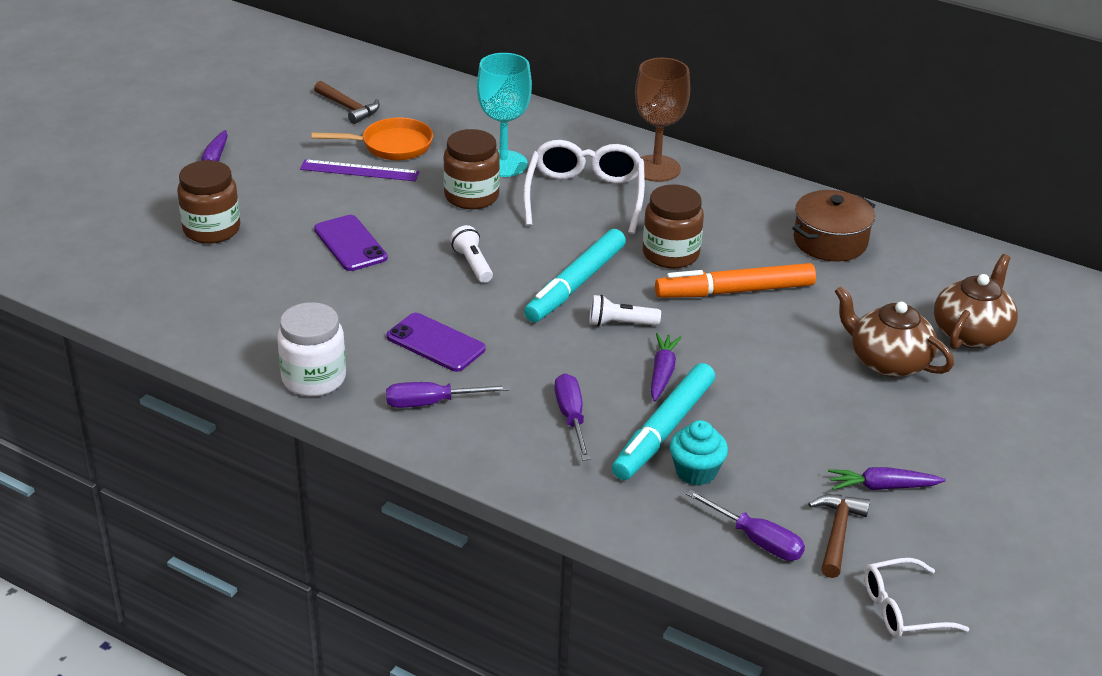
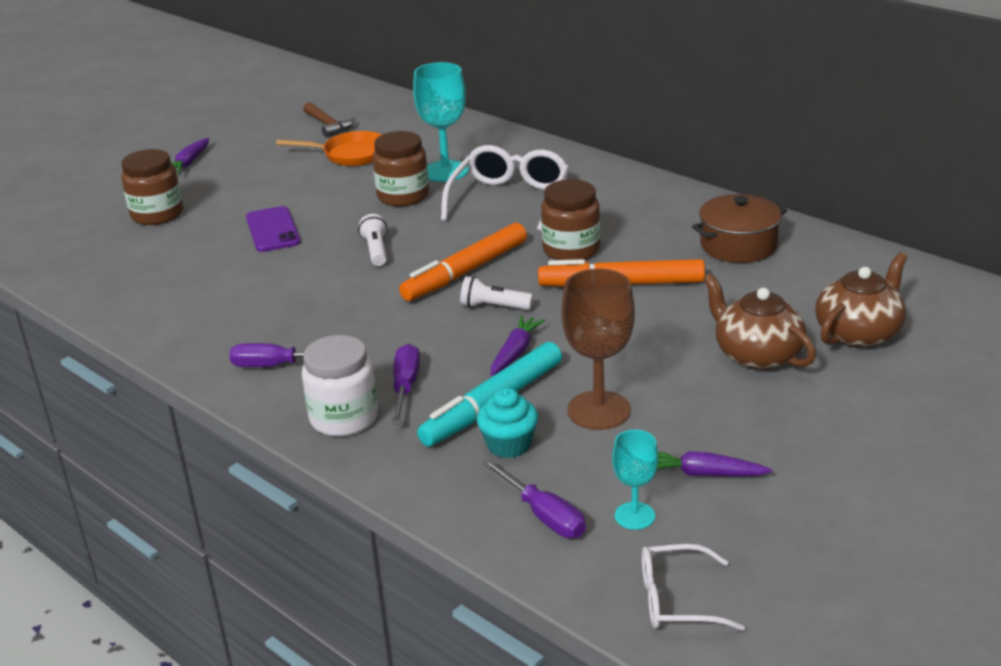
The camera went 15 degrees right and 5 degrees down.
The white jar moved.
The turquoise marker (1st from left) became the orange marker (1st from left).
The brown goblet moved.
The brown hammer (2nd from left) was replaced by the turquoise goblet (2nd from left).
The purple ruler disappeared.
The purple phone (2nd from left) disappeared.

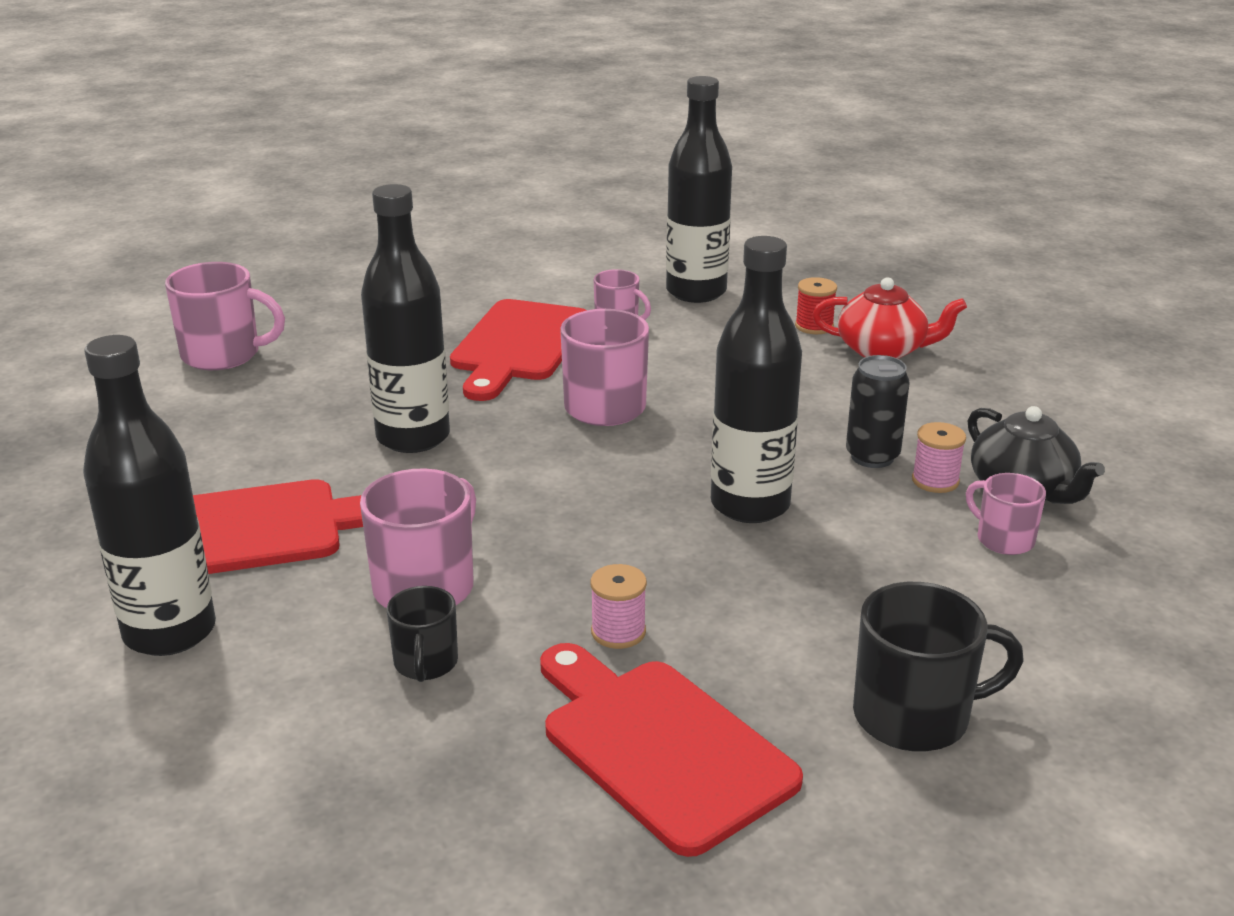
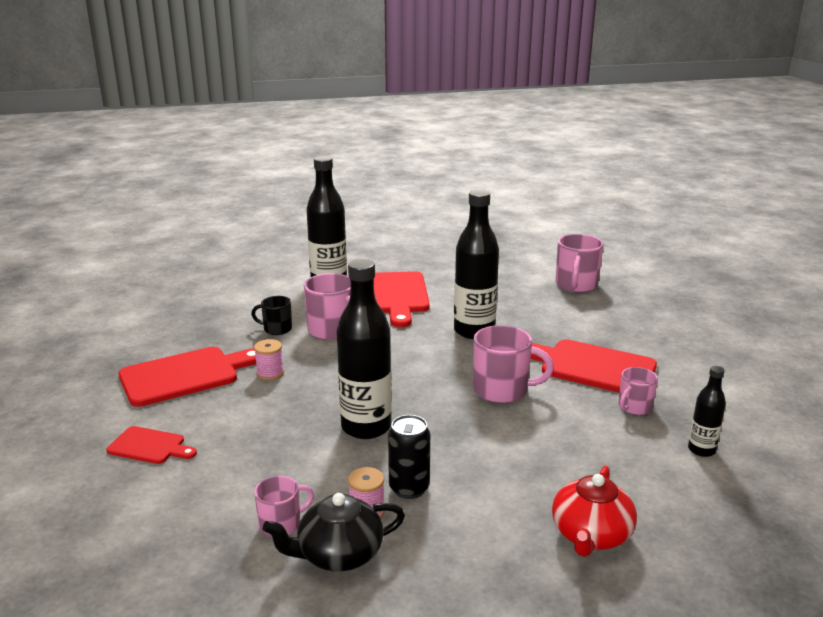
The camera went 100 degrees right and 5 degrees down.
The black mug (2nd from left) was replaced by the red cutting board (1st from left).
The black bottle (3rd from left in the first image) changed to 0.51 times the size.
The red spool disappeared.

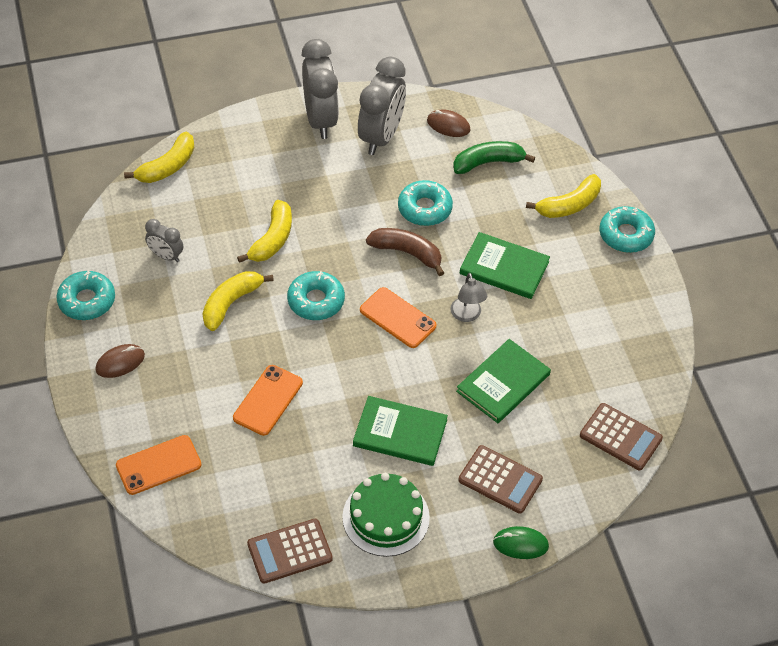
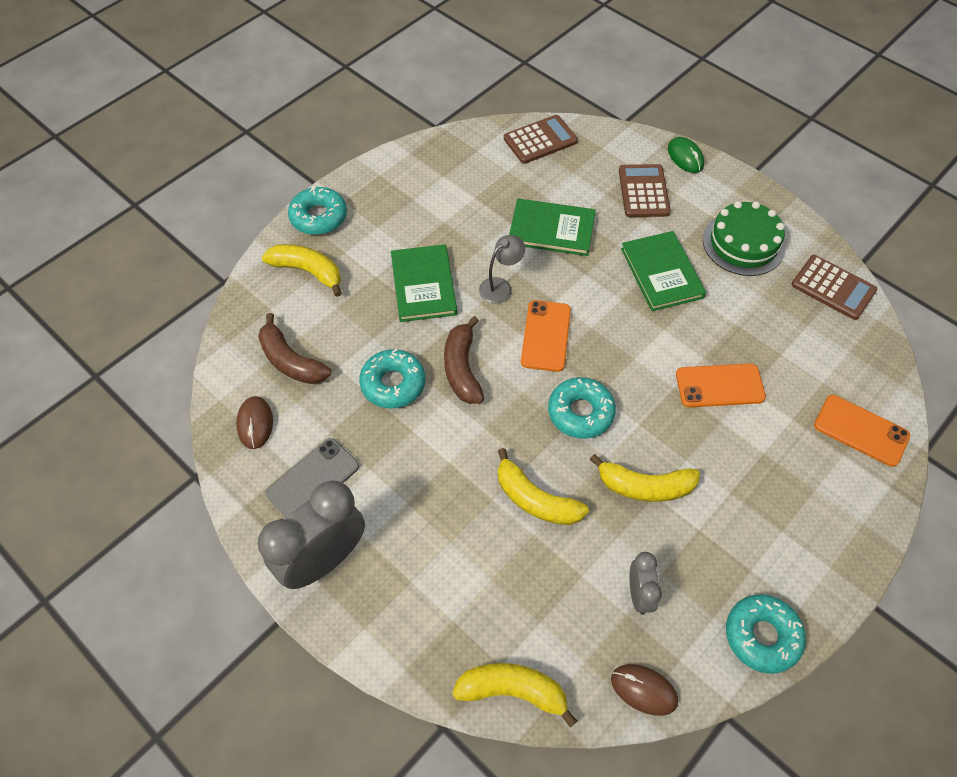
The camera went 120 degrees left and 5 degrees up.
The green banana became the brown banana (1st from left).
The grey clock (3rd from left) was replaced by the grey phone.
The yellow banana (3rd from left) turned 135 degrees counterclockwise.
The brown calculator (3rd from left in the first image) turned 60 degrees clockwise.
The brown mouse (1st from left in the first image) moved.

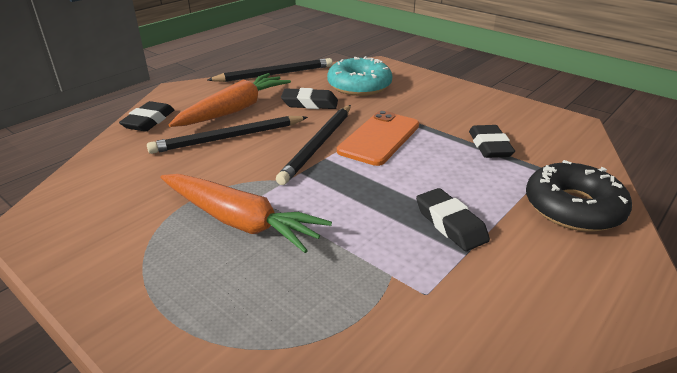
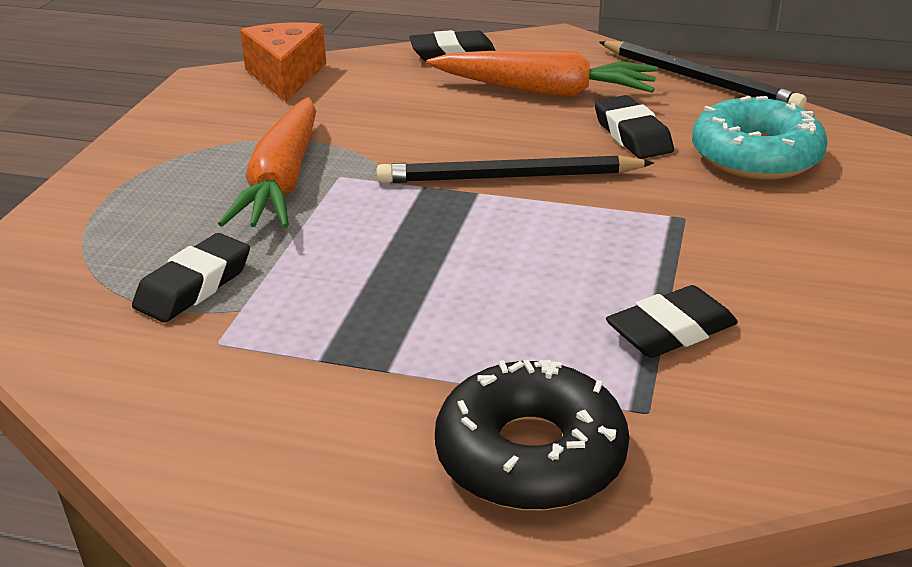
The camera went 65 degrees right and 0 degrees up.
The black eraser (3rd from left in the first image) moved.
The orange cheese appeared.
The black pencil (1st from left) disappeared.
The orange phone disappeared.

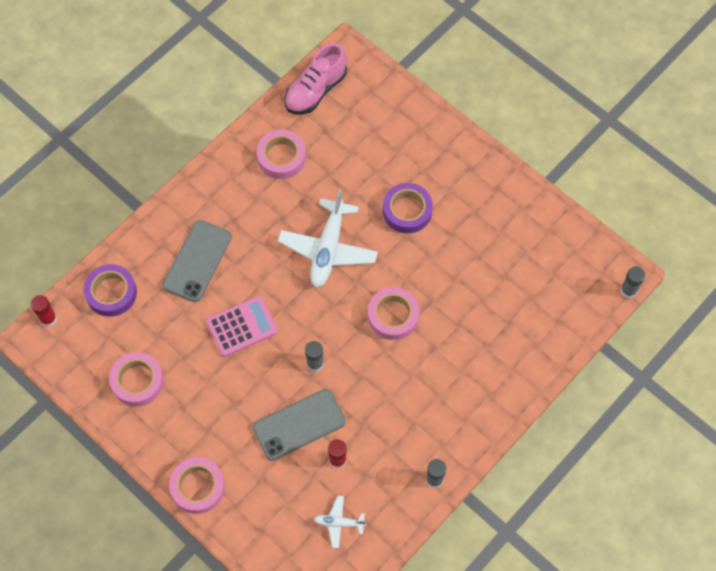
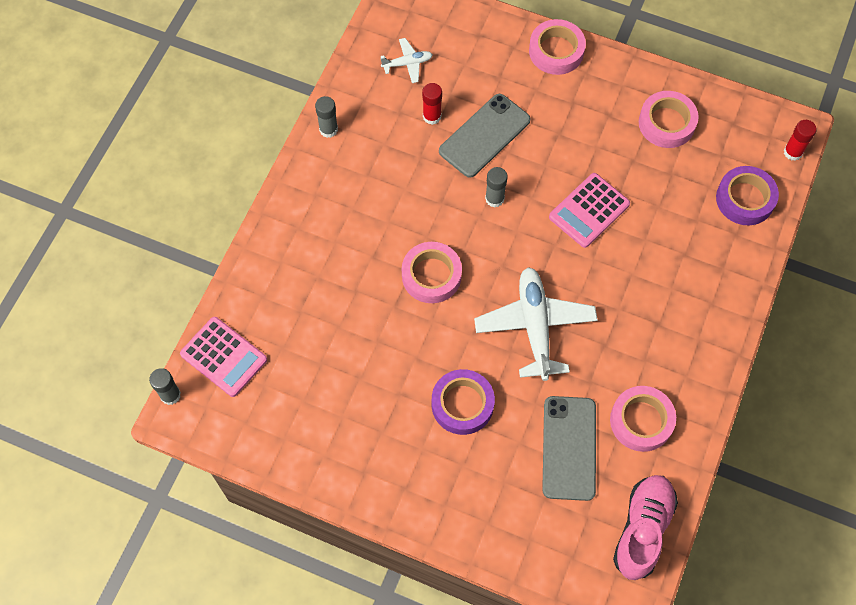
The camera went 160 degrees right and 0 degrees up.
The pink calculator (1st from left) appeared.
The grey phone (1st from left in the first image) moved.

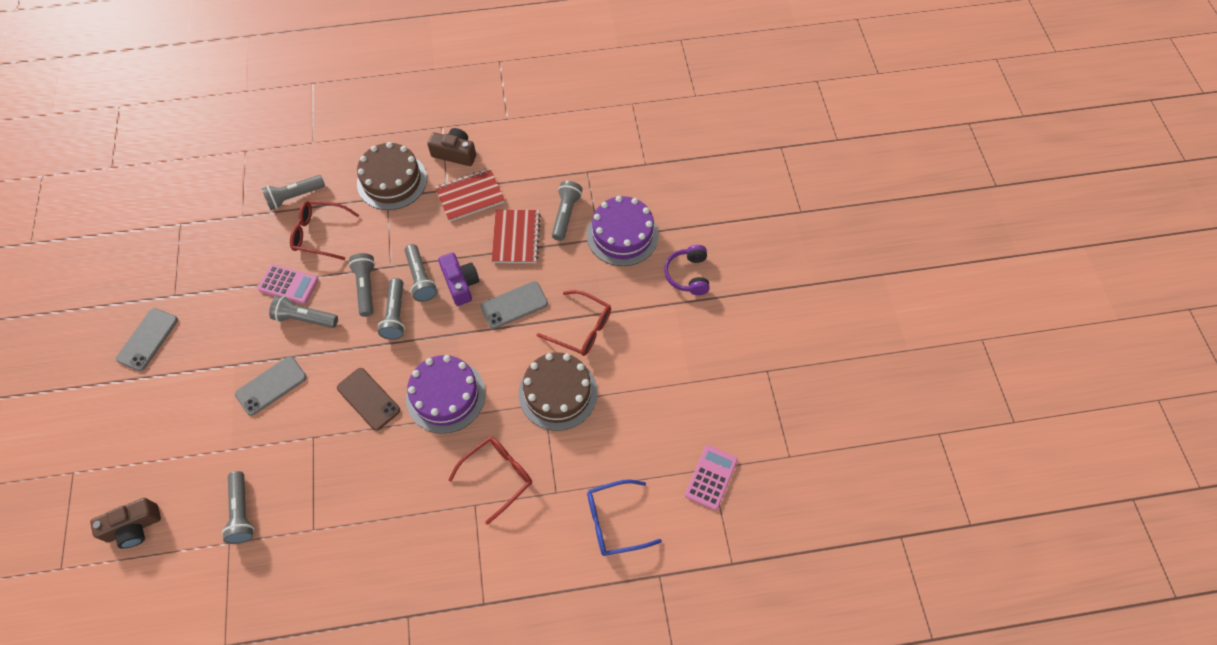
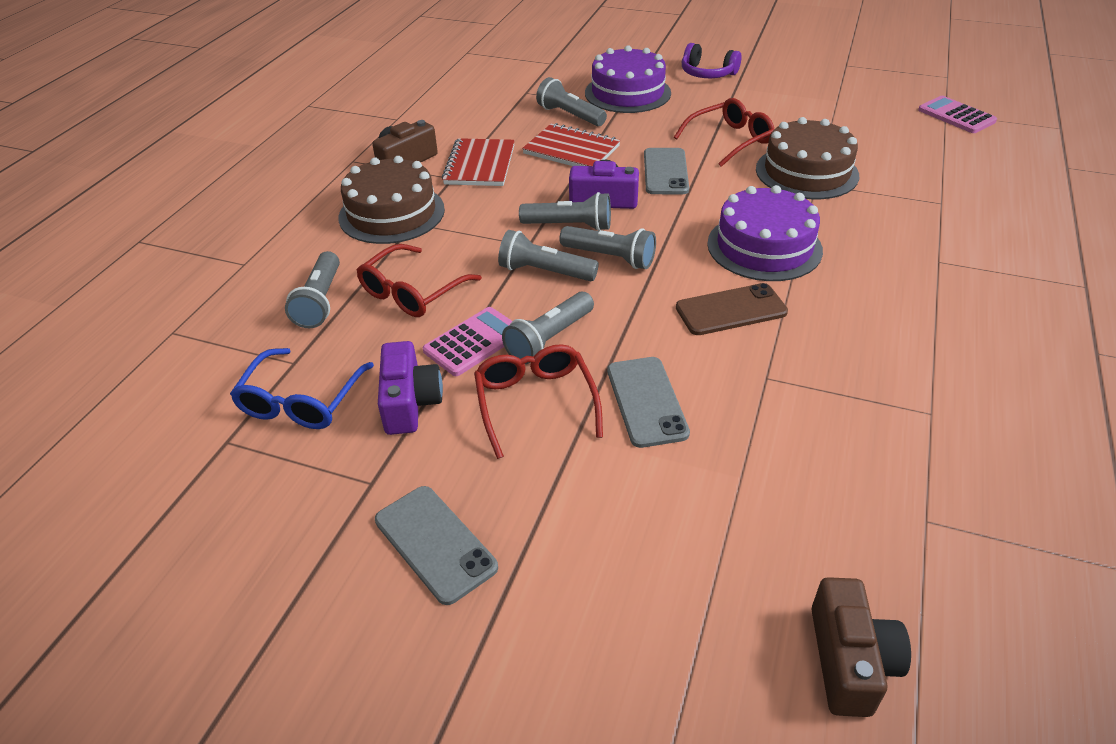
The camera went 60 degrees left and 20 degrees down.
The blue glasses moved.
The purple camera (1st from left) appeared.
The red glasses (2nd from left) moved.
The grey flashlight (1st from left) disappeared.

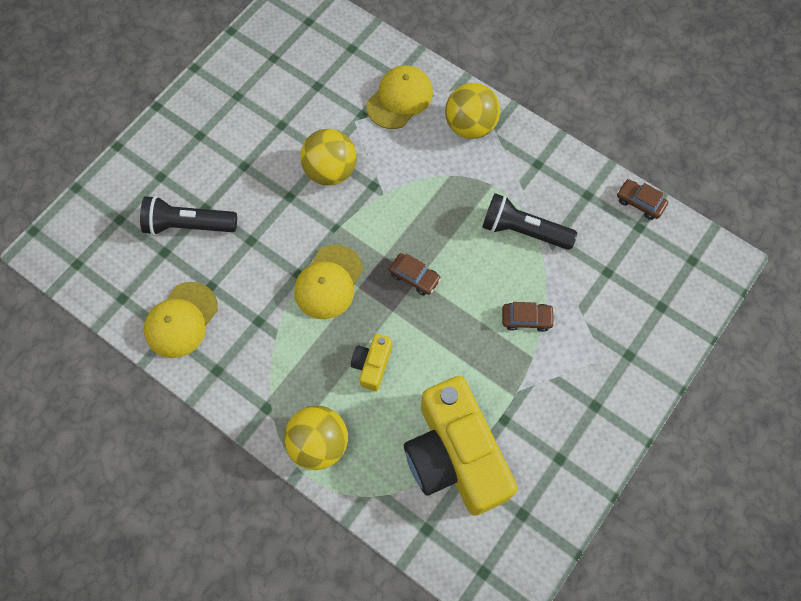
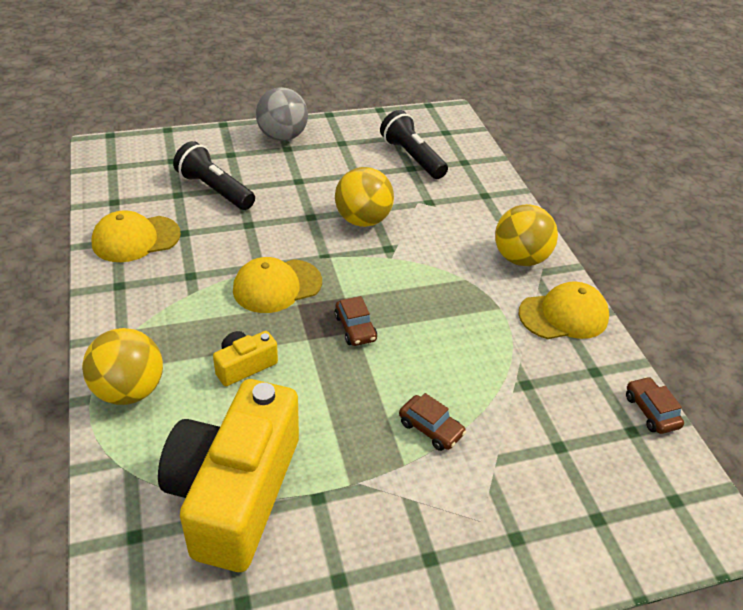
The camera went 35 degrees right and 25 degrees down.
The grey ball appeared.
The black flashlight (2nd from left) moved.
The yellow cap (3rd from left) moved.

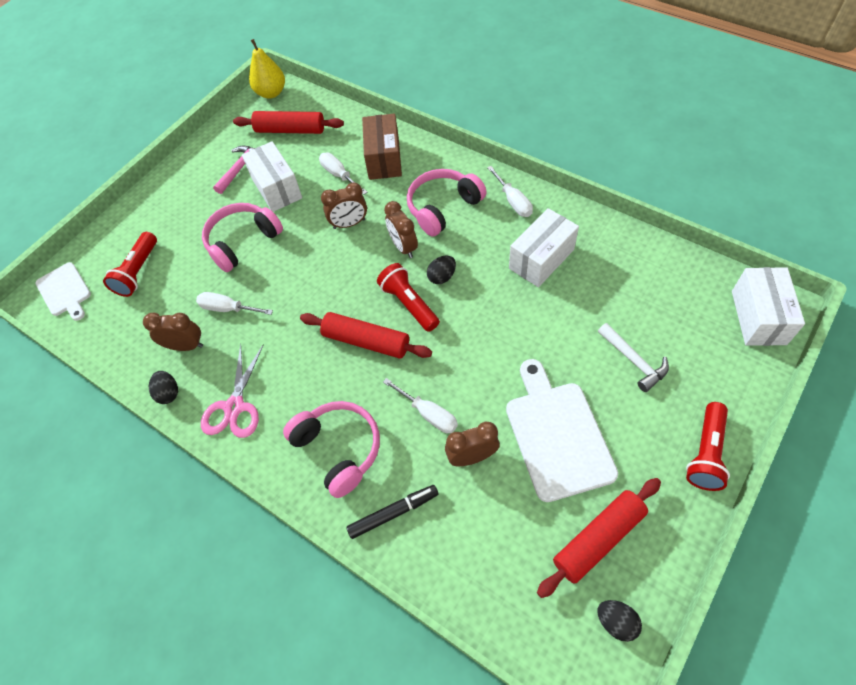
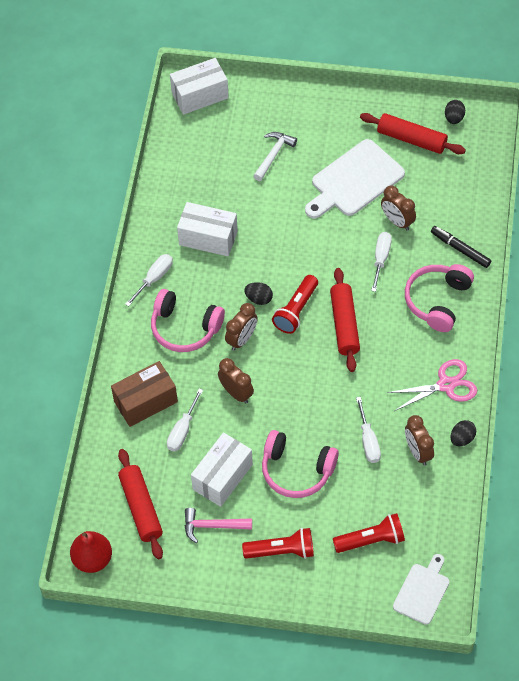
The camera went 120 degrees left and 0 degrees up.
The yellow pear became the red pear.
The red flashlight (3rd from left in the first image) moved.

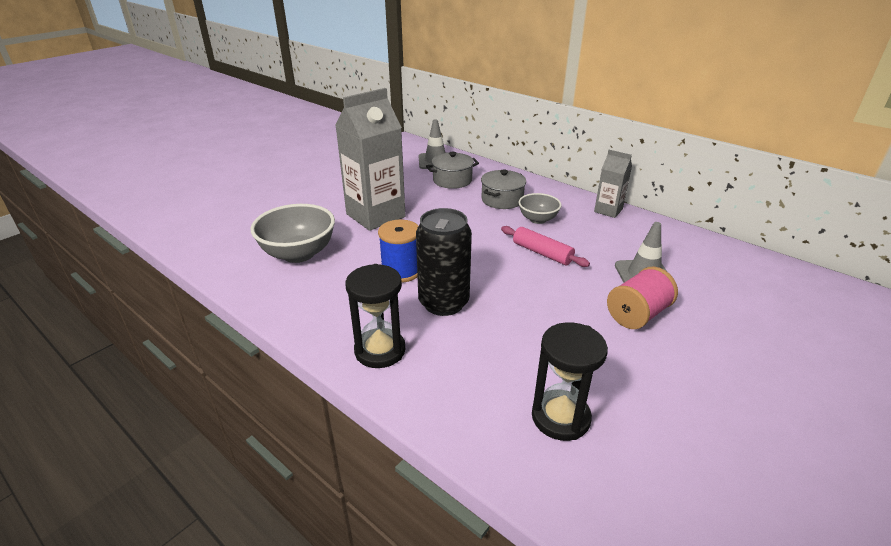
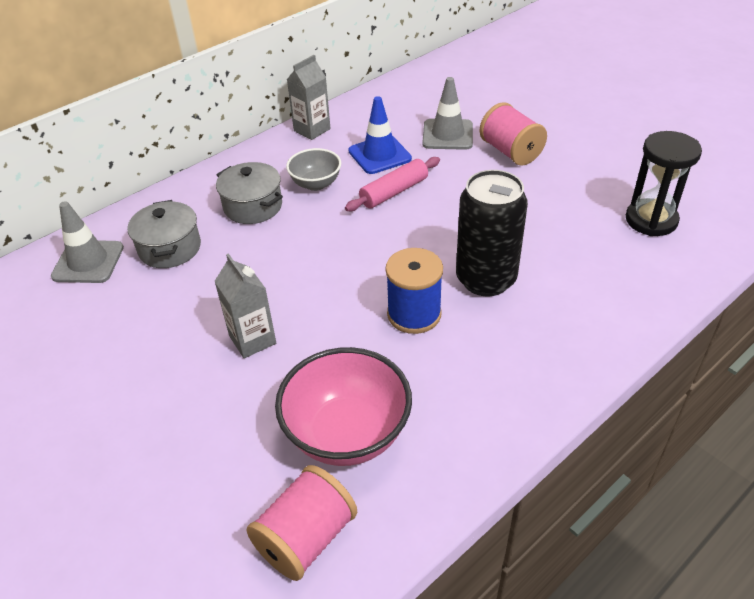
The camera went 80 degrees left and 10 degrees up.
The grey carton (1st from left) changed to 0.52 times the size.
The pink spool (1st from left) appeared.
The grey bowl (1st from left) became the pink bowl.
The blue traffic cone appeared.
The black hourglass (1st from left) disappeared.

